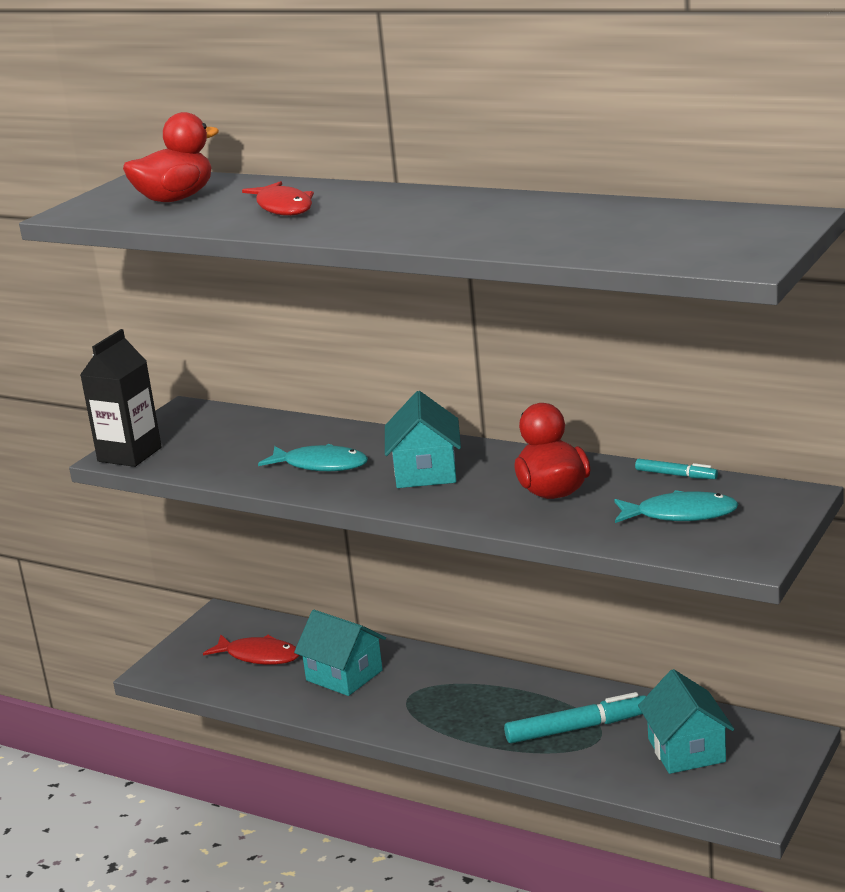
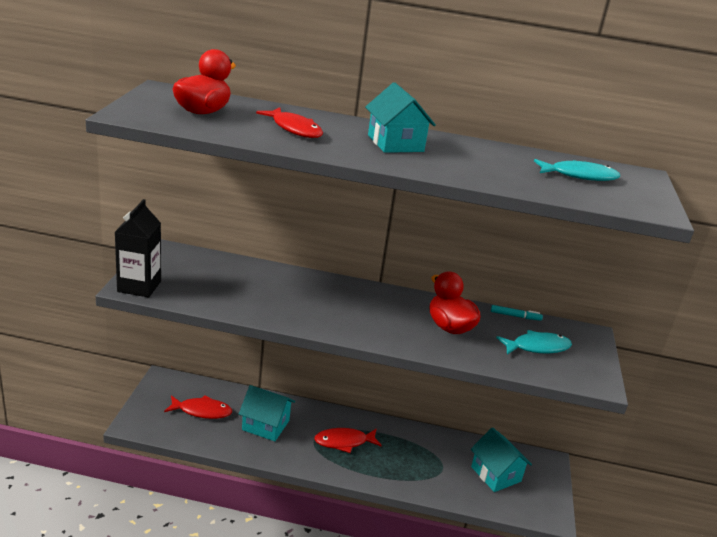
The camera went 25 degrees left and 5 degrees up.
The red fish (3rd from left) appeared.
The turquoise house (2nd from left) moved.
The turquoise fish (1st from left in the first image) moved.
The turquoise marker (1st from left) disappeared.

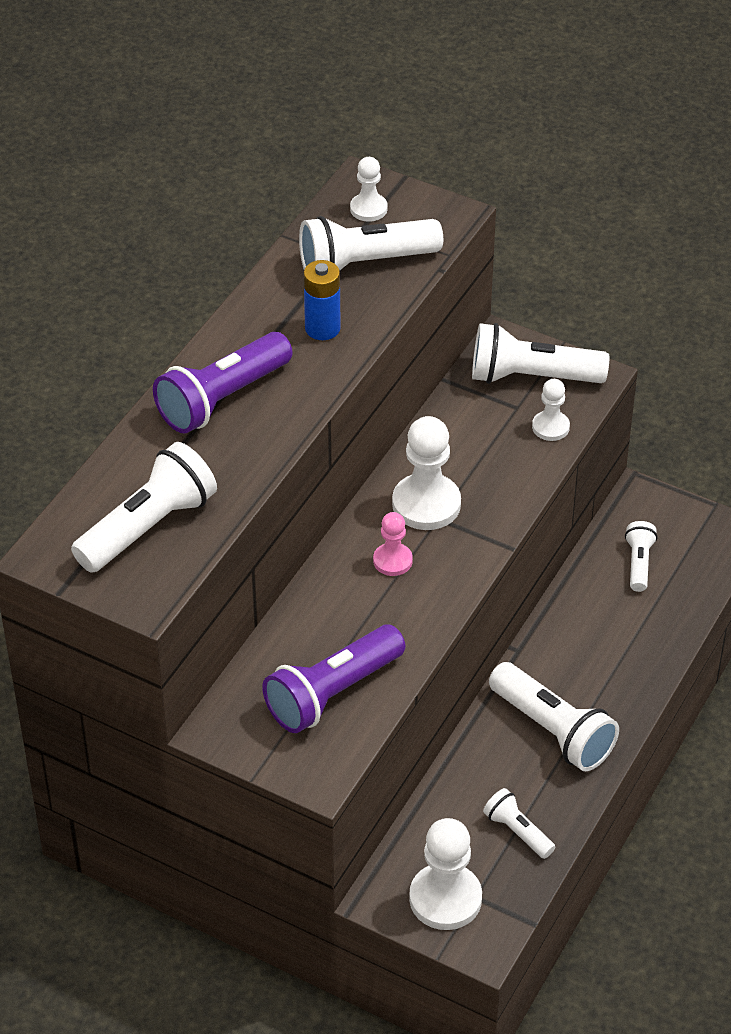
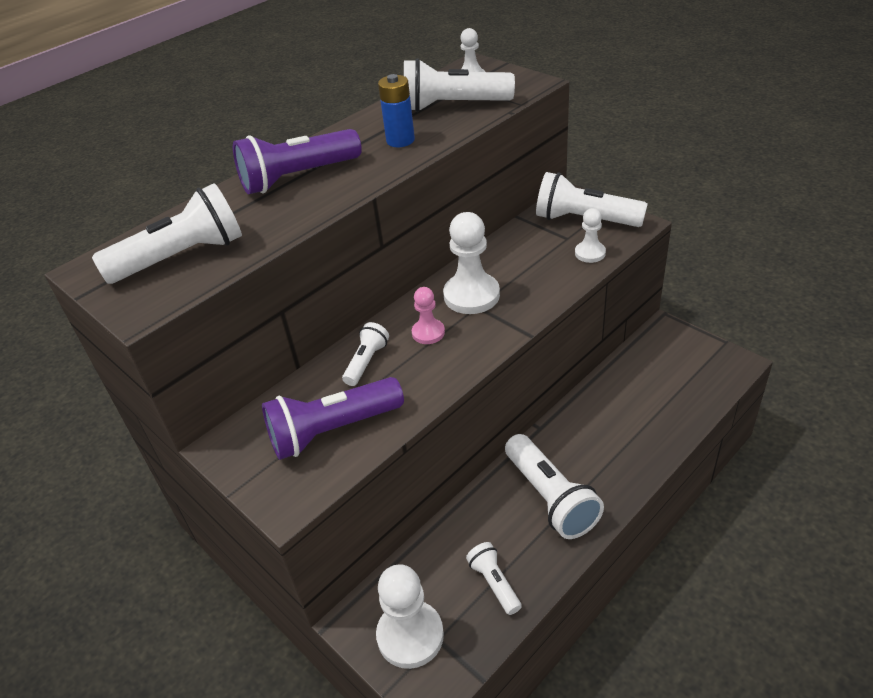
The camera went 20 degrees right and 5 degrees down.
The white flashlight (6th from left in the first image) moved.

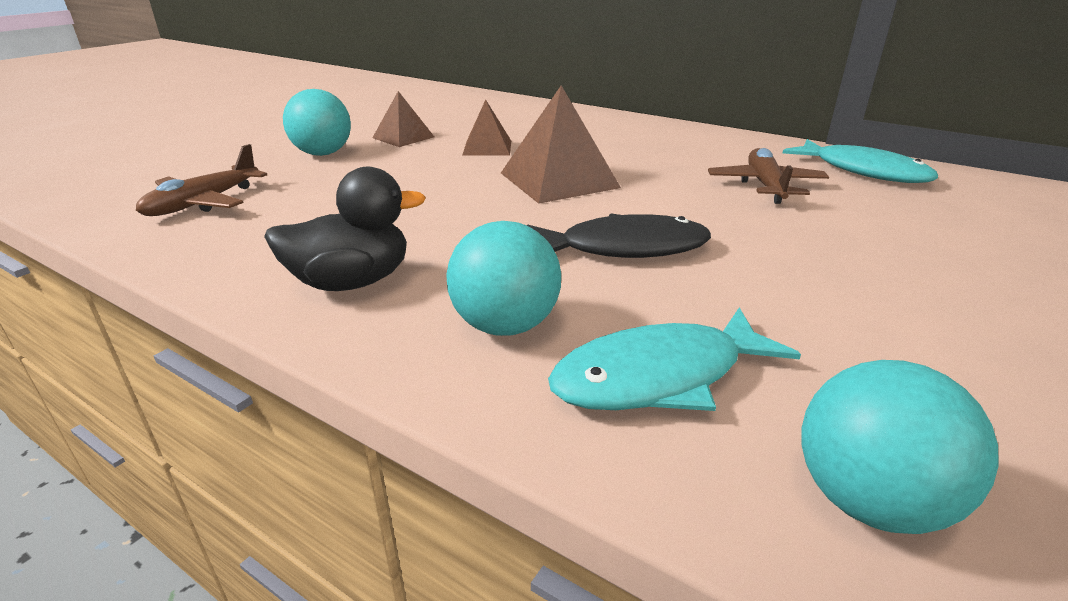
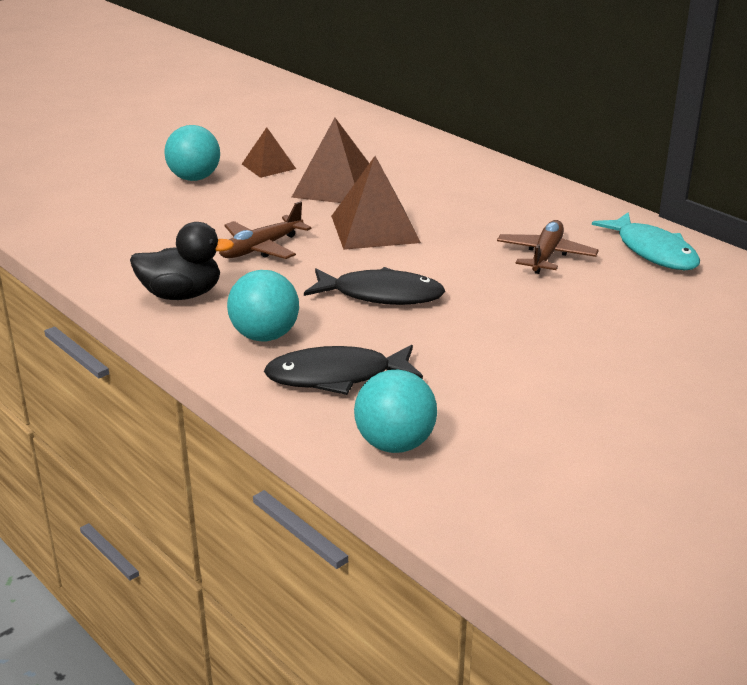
The camera went 15 degrees right and 0 degrees up.
The brown plane (1st from left) moved.
The turquoise fish (1st from left) became the black fish (1st from left).
The brown pyramid (2nd from left) changed to 1.69 times the size.

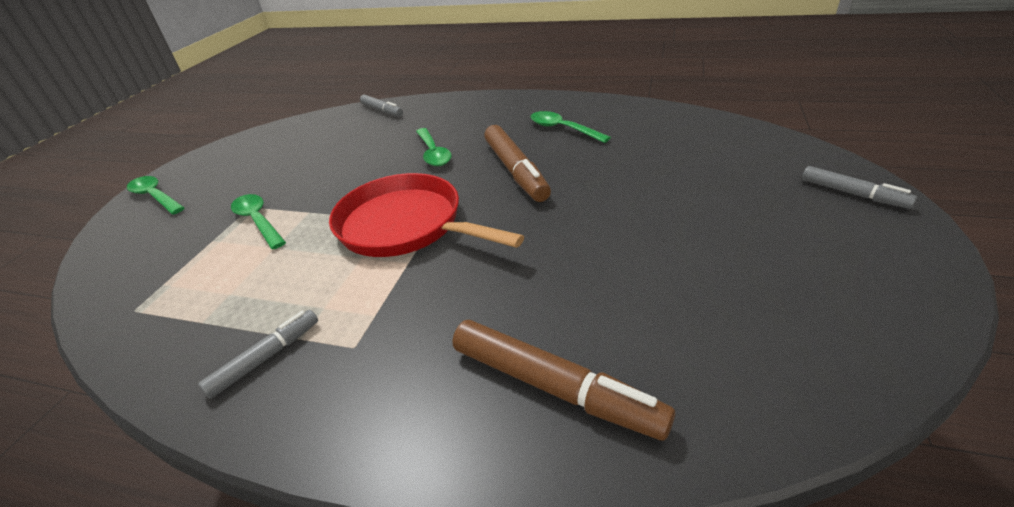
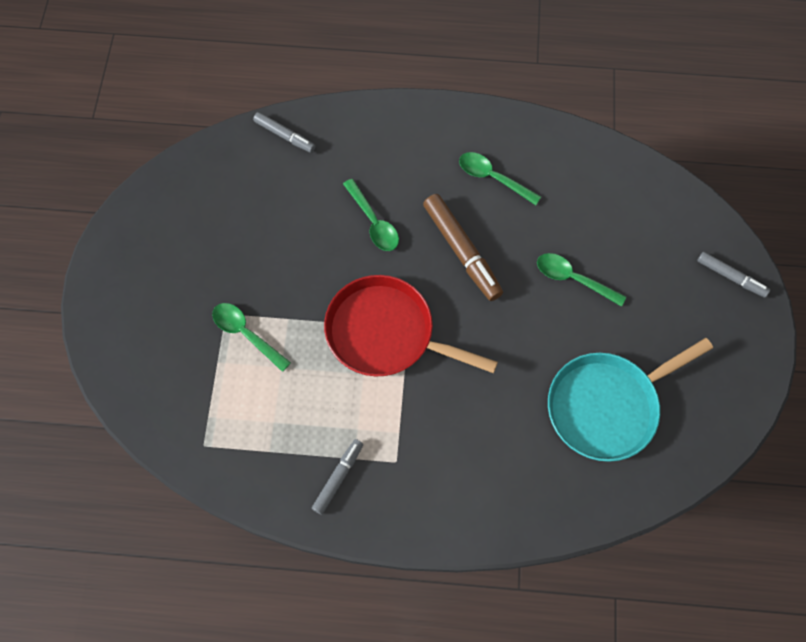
The camera went 15 degrees left and 30 degrees up.
The green spoon (1st from left in the first image) moved.
The turquoise pan appeared.
The brown marker (2nd from left) disappeared.

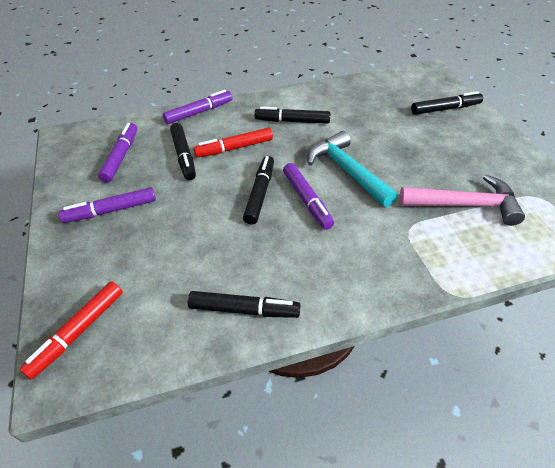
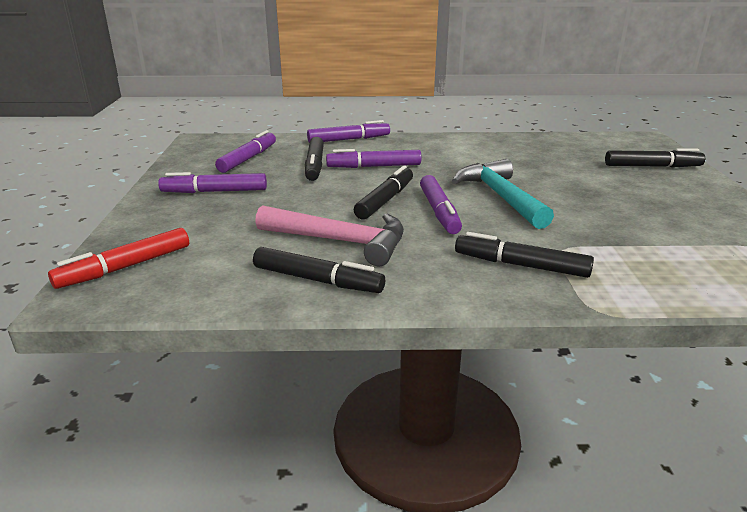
The camera went 15 degrees right and 20 degrees down.
The pink hammer moved.
The red marker (2nd from left) became the purple marker (4th from left).
The black marker (4th from left) moved.

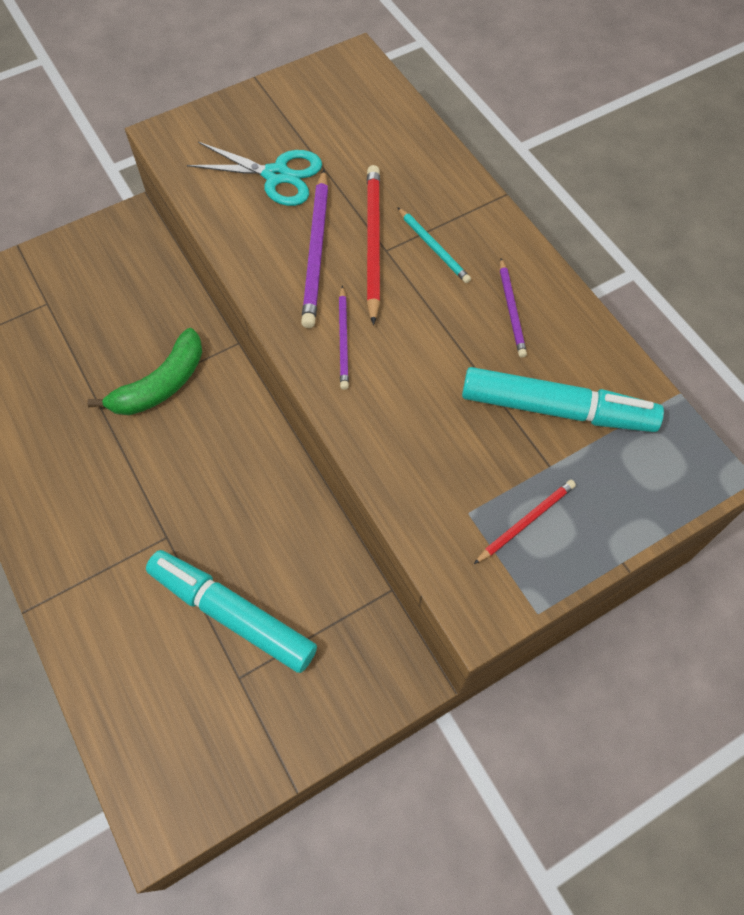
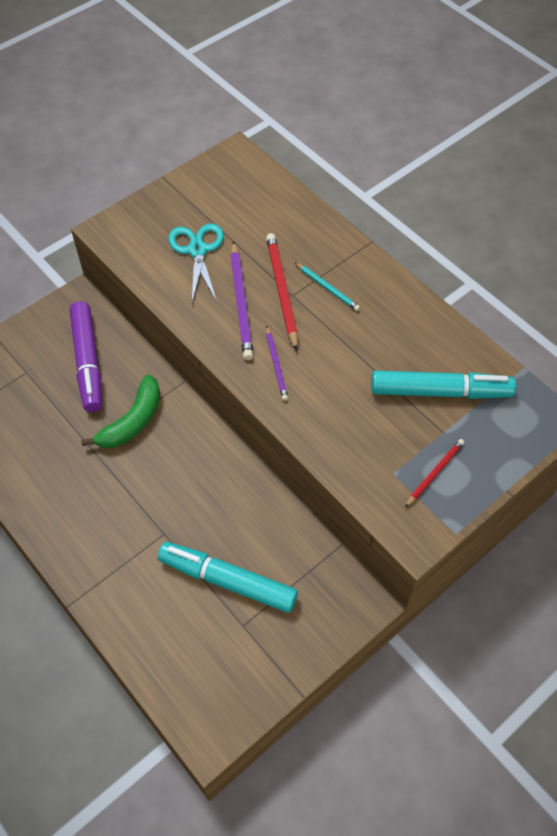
The camera went 10 degrees left and 5 degrees down.
The purple marker appeared.
The turquoise scissors turned 105 degrees counterclockwise.
The purple pencil (3rd from left) disappeared.

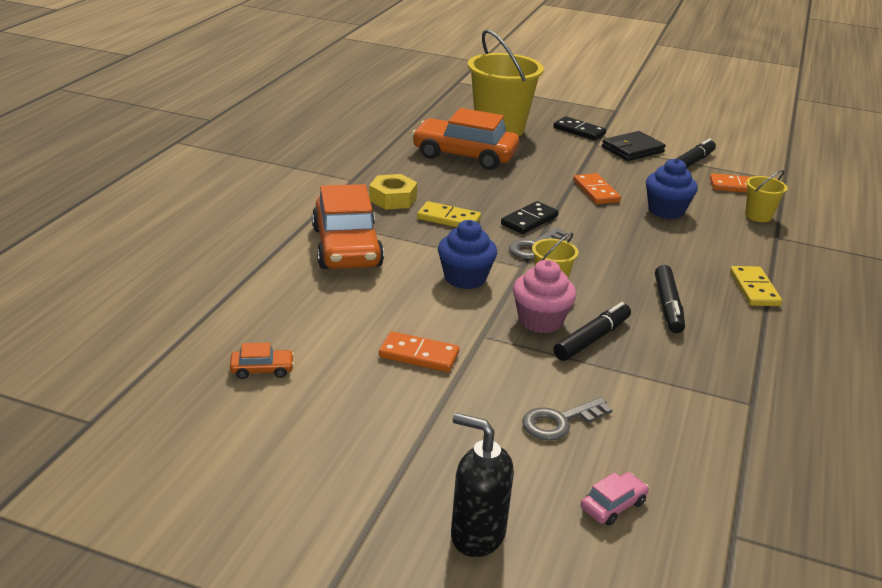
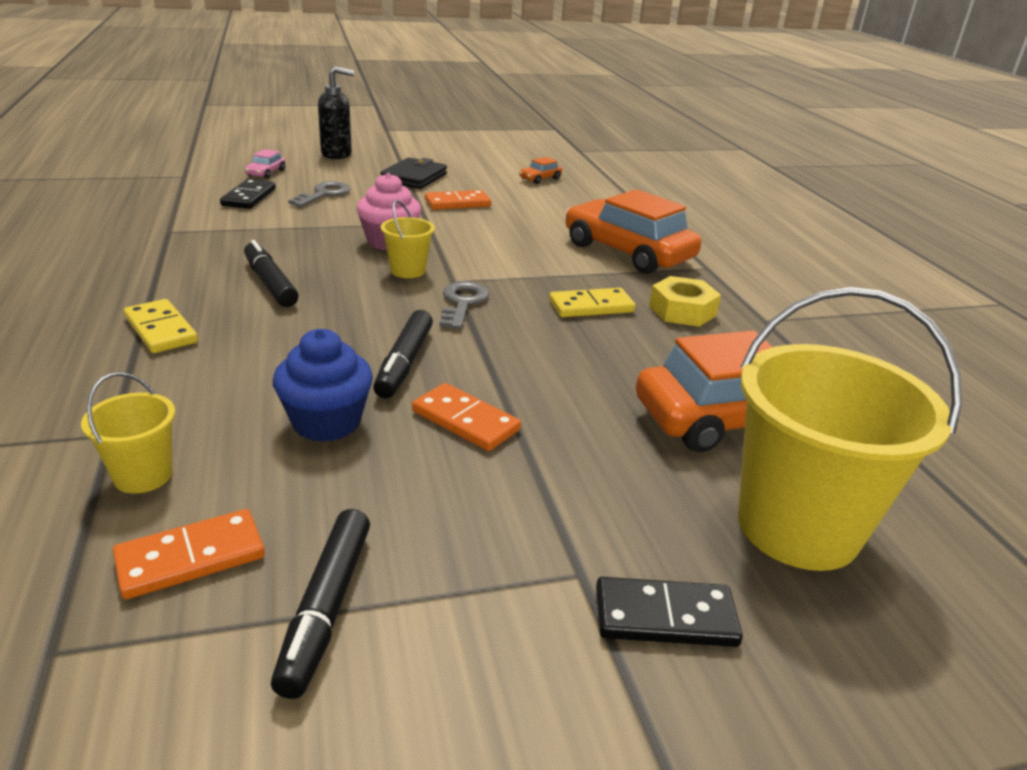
The camera went 145 degrees right and 0 degrees up.
The black domino (1st from left) moved.
The black marker (1st from left in the first image) moved.
The black wallet moved.
The blue cupcake (1st from left) disappeared.

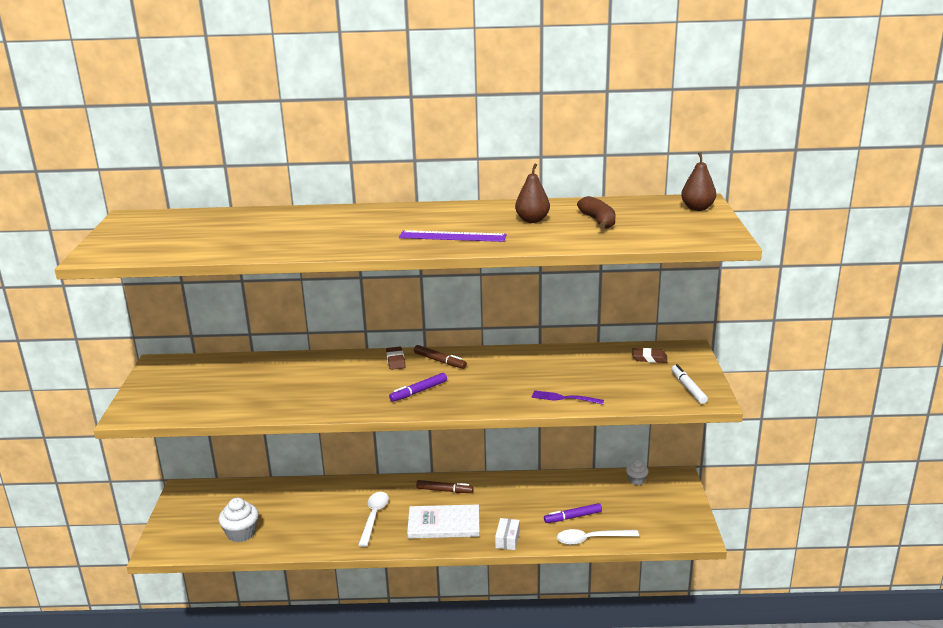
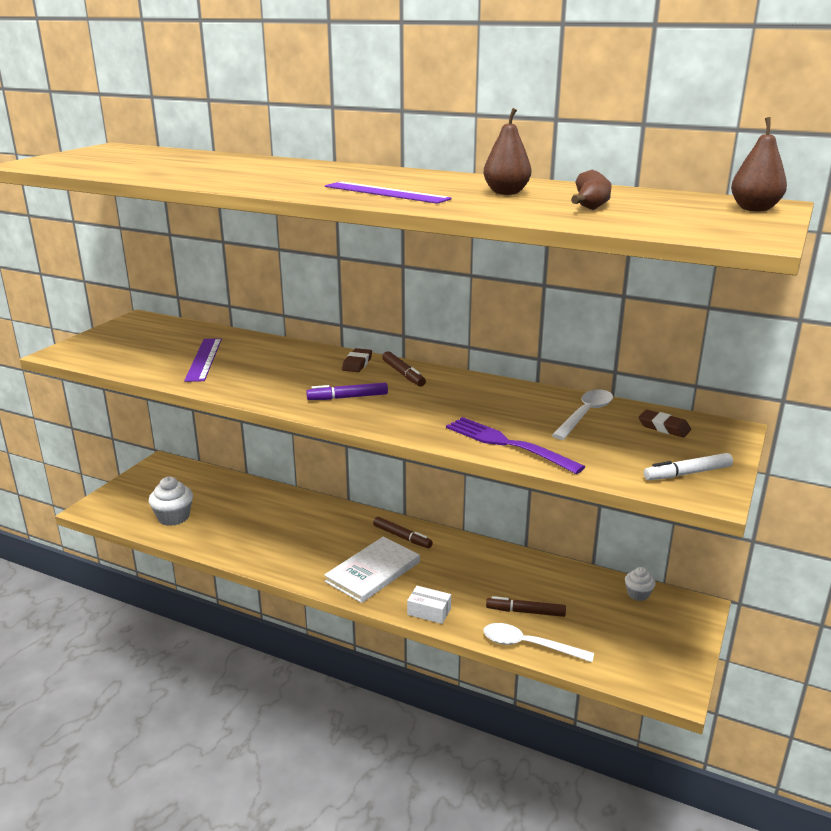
The camera went 25 degrees right and 0 degrees up.
The purple ruler (1st from left) appeared.
The white book turned 75 degrees counterclockwise.
The white box turned 75 degrees clockwise.
The purple fork changed to 1.58 times the size.
The purple marker (2nd from left) became the brown marker (3rd from left).
The white spoon (1st from left in the first image) moved.
The white marker turned 120 degrees counterclockwise.

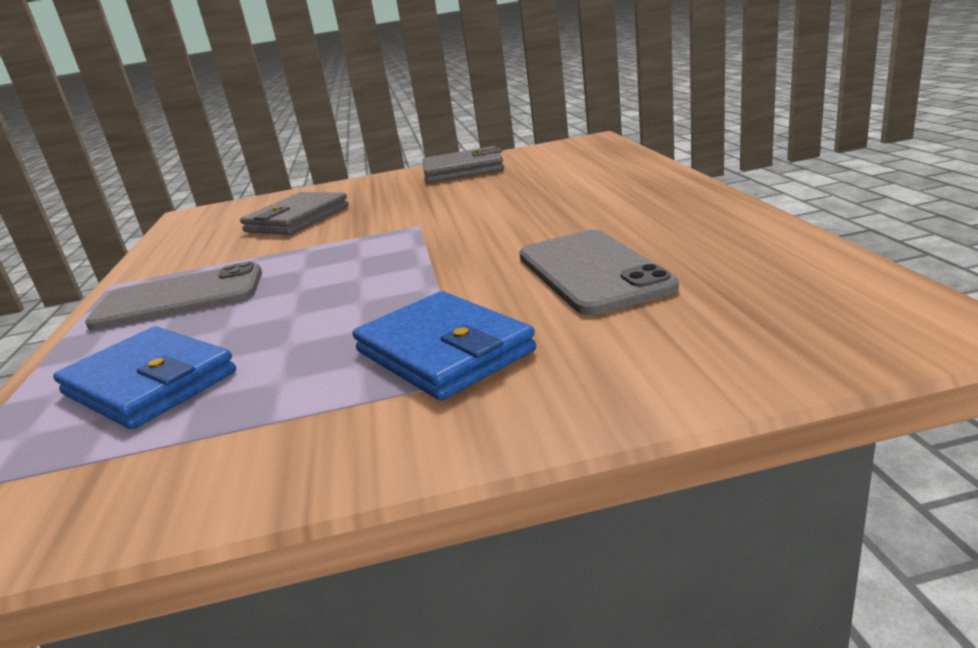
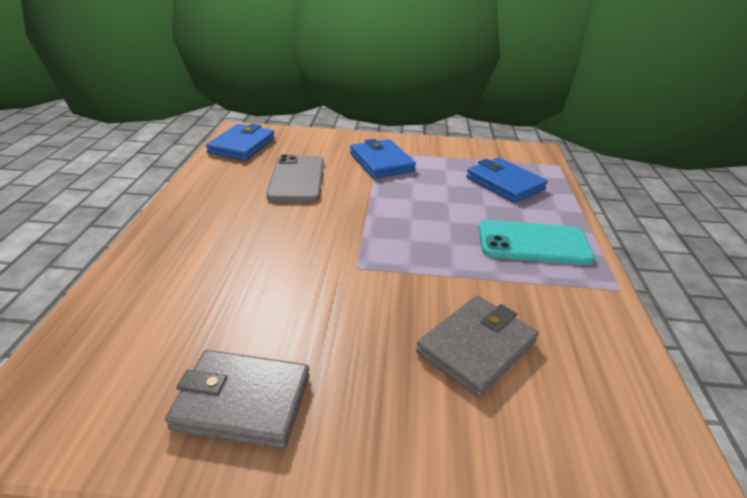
The camera went 170 degrees left and 10 degrees up.
The blue wallet (1st from left) appeared.
The grey phone (1st from left) became the turquoise phone.

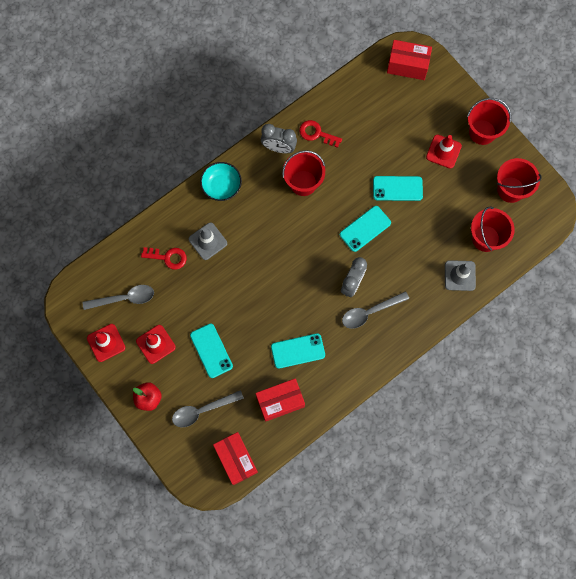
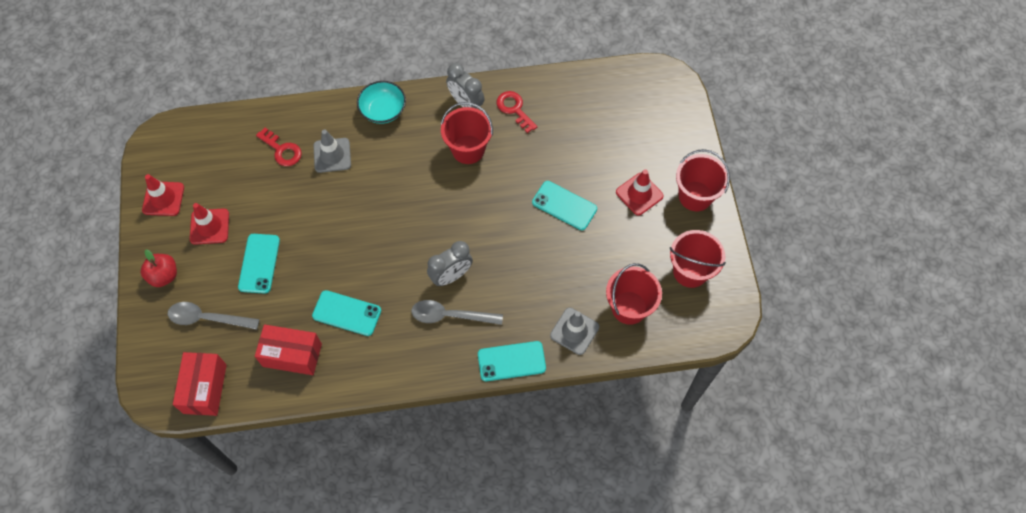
The camera went 30 degrees right and 10 degrees down.
The turquoise phone (3rd from left) moved.
The grey spoon (1st from left) disappeared.
The red box (3rd from left) disappeared.

